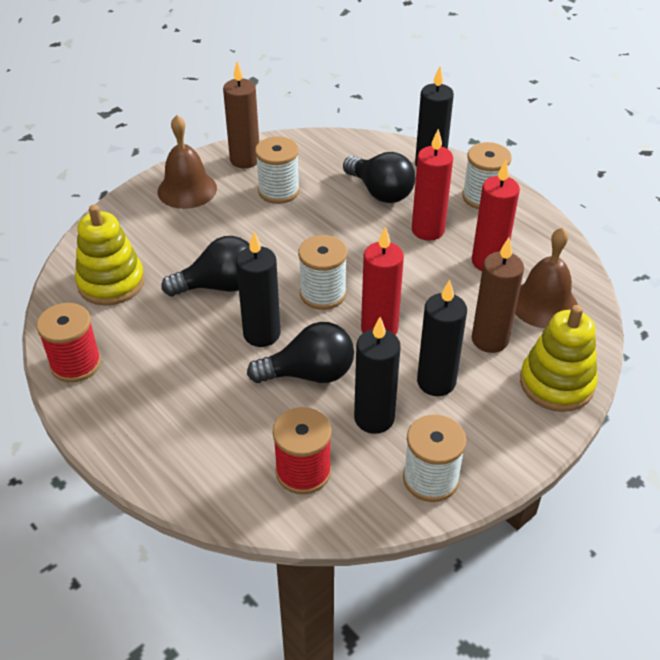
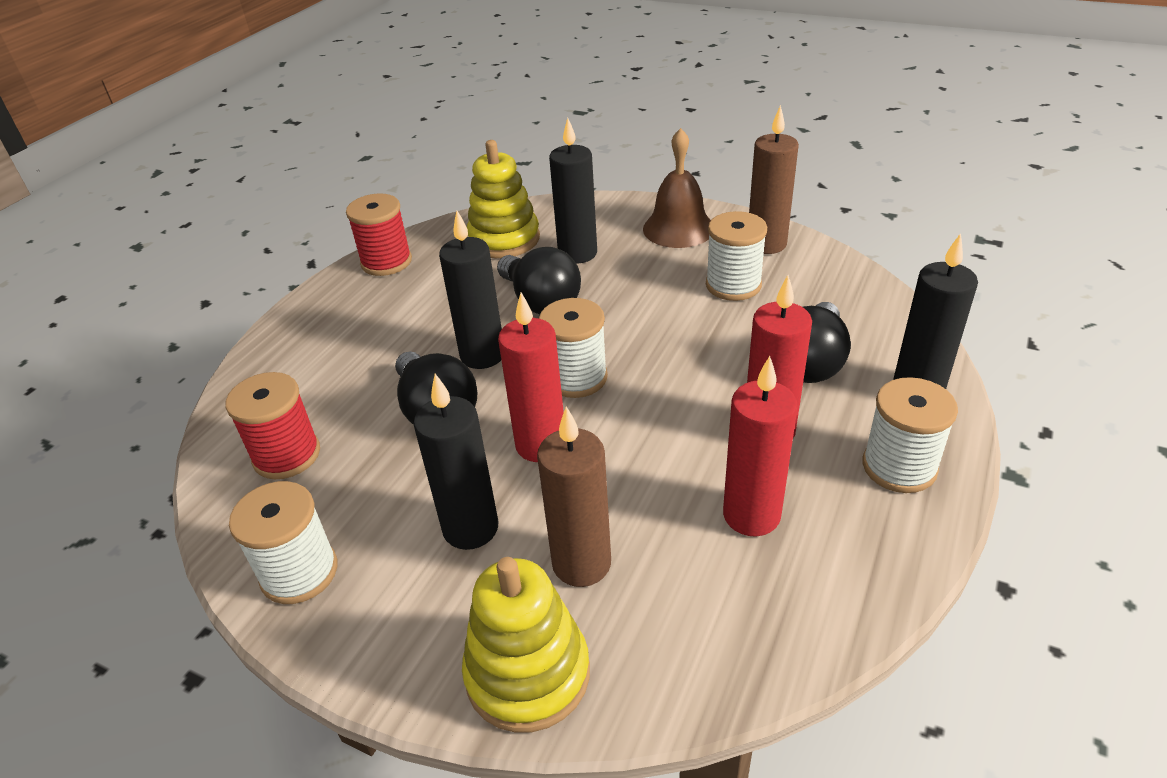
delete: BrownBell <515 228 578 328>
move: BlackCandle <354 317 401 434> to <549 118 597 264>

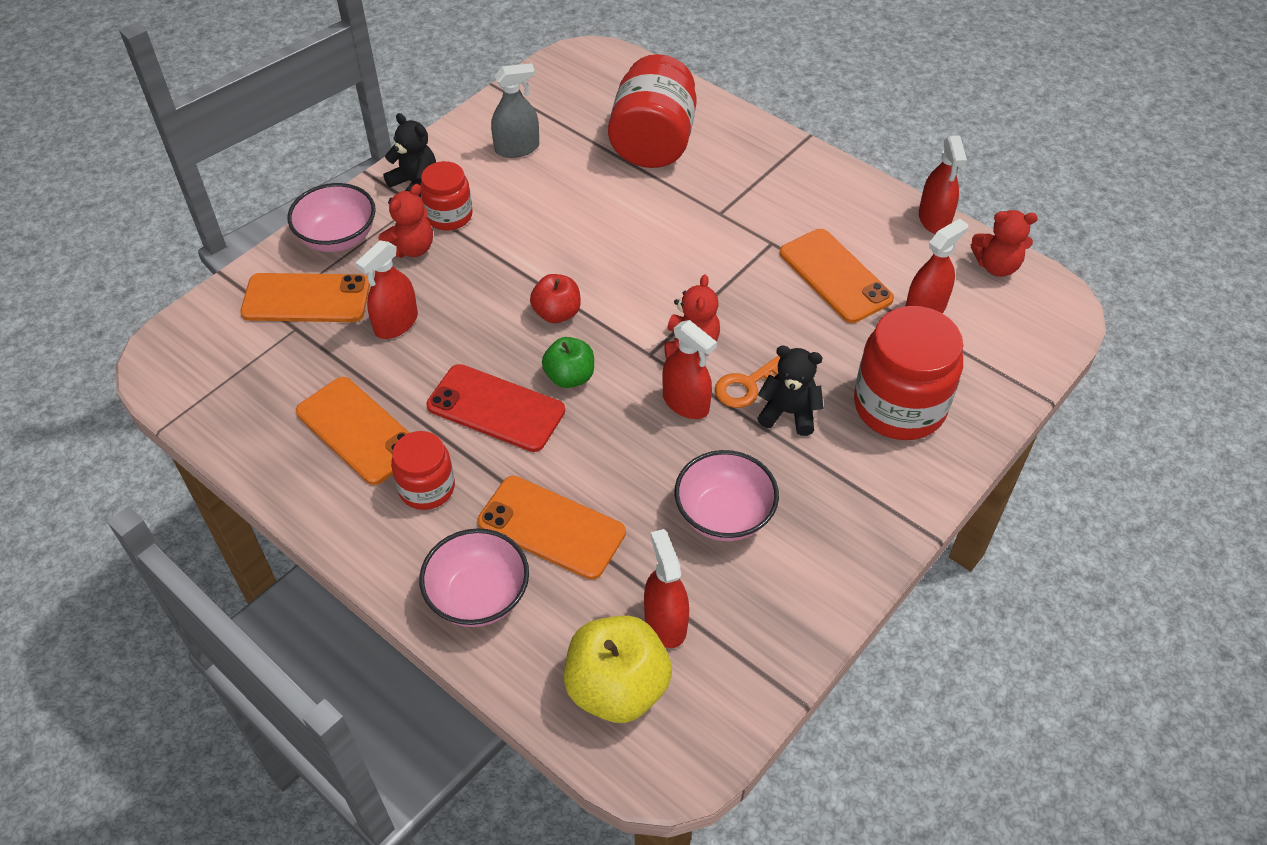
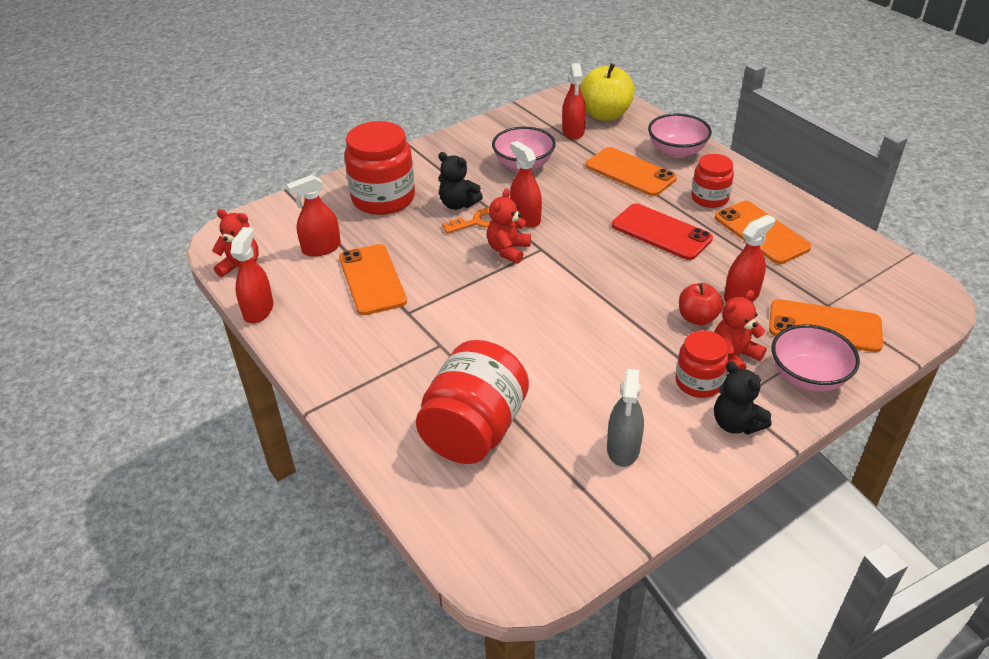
delete: GreenApple <542 337 594 388>
move: RedApple <530 274 581 323> to <679 283 723 325>
rotate: GreySprayBottle <491 63 539 158> = <607 369 644 467> 75 degrees counterclockwise

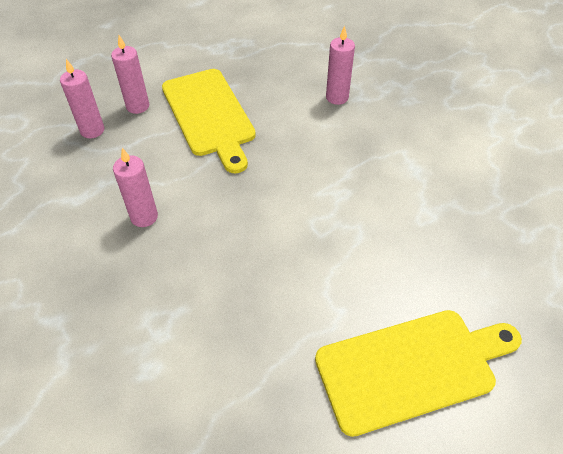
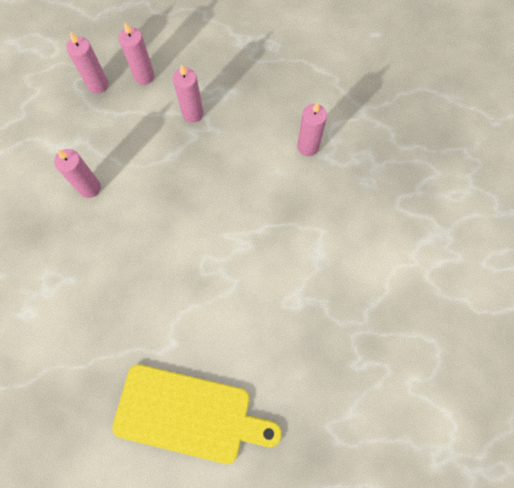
replace: YellowCuttingBoard <162 69 256 173> to PinkCandle <173 64 203 123>

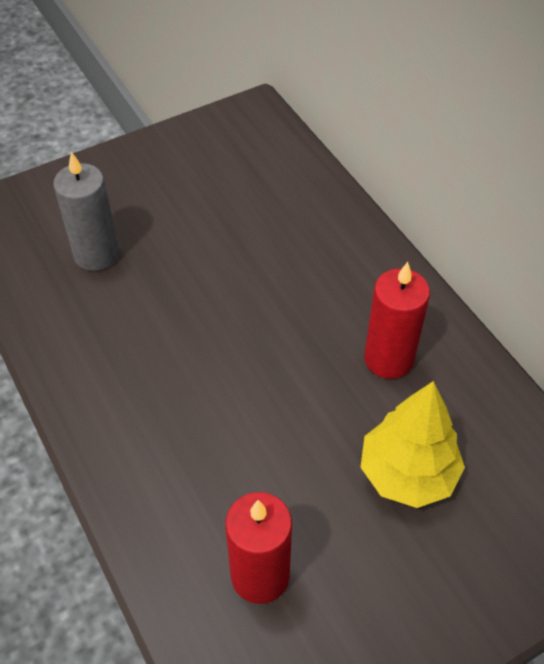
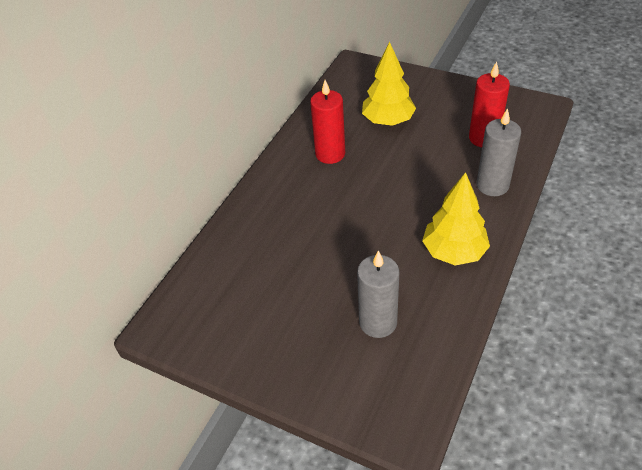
insert: YellowTree <422 172 490 265>; GreyCandle <477 108 521 196>

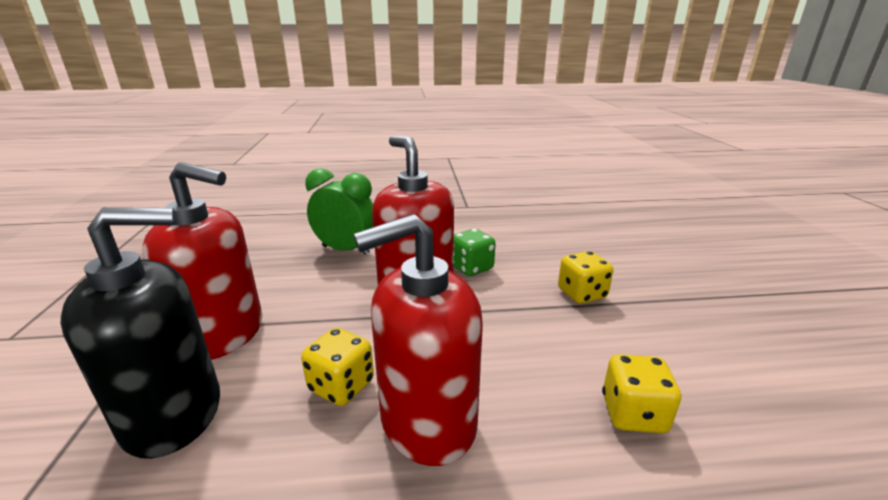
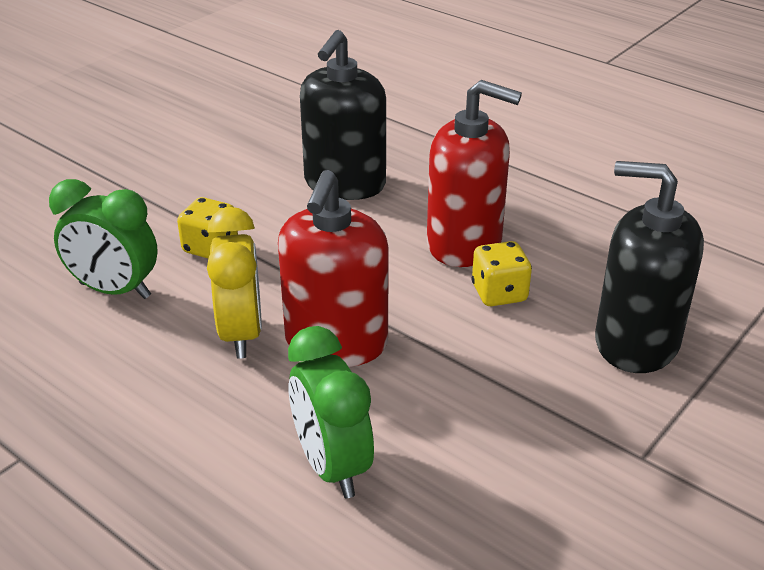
delete: RedSoapDispenser <142 162 263 360>
insert: GreenClock <49 179 158 299>
replace: GreenDice <453 229 496 276> to YellowClock <207 207 262 359>; YellowDice <602 354 681 433> to BlackSoapDispenser <300 30 386 200>

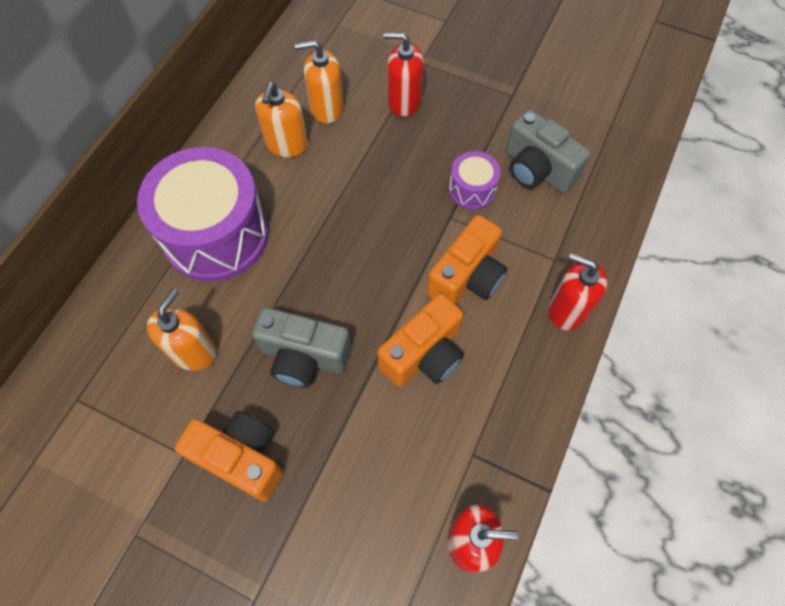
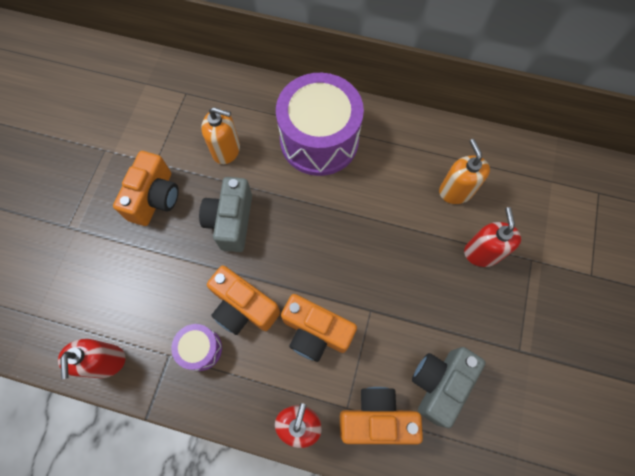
delete: OrangeSoapDispenser <255 82 308 157>
insert: OrangeCamera <340 387 423 444>
move: PurpleDrum <449 151 500 210> to <171 324 222 371>

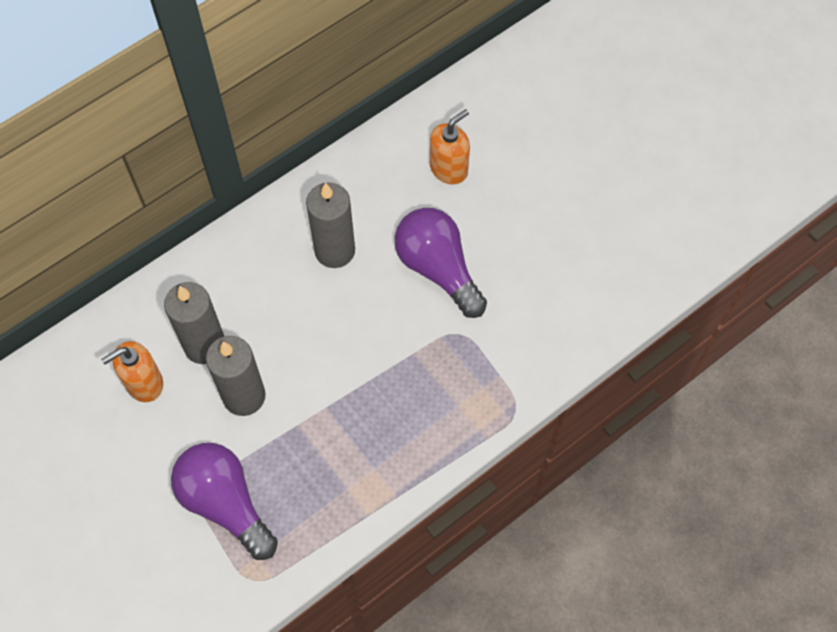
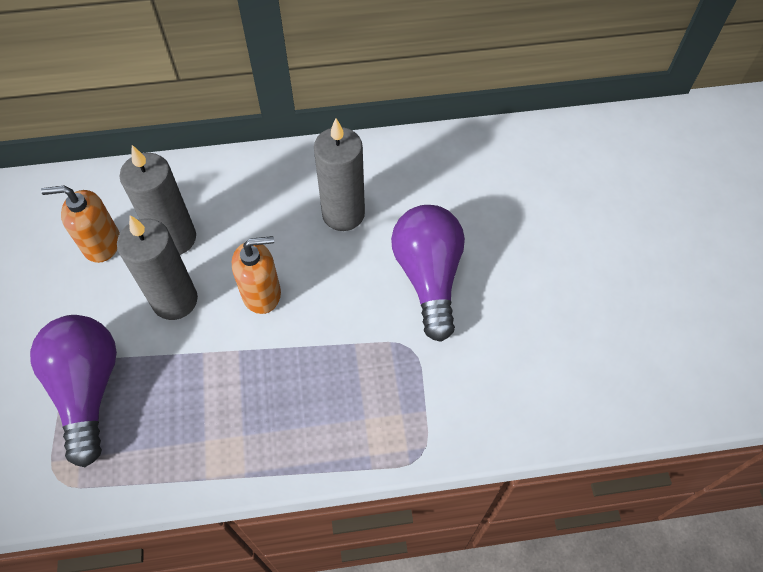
move: OrangeSoapDispenser <430 109 470 185> to <232 236 281 314>

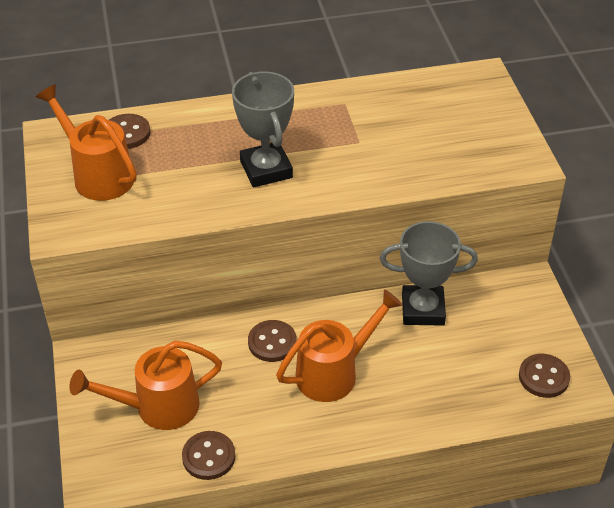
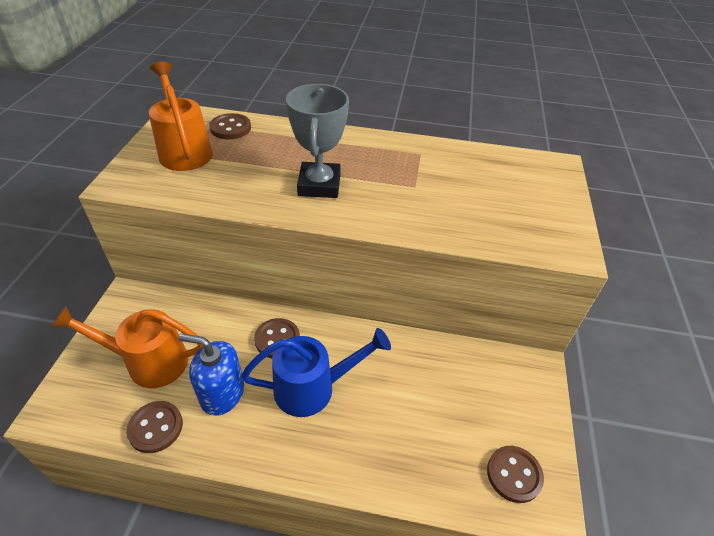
delete: GreyTrophy <380 221 478 326>
insert: BlueSoapDispenser <179 334 244 416>
recolor: OrangeWateringCan <276 289 403 402> to BlueWateringCan <241 328 391 417>

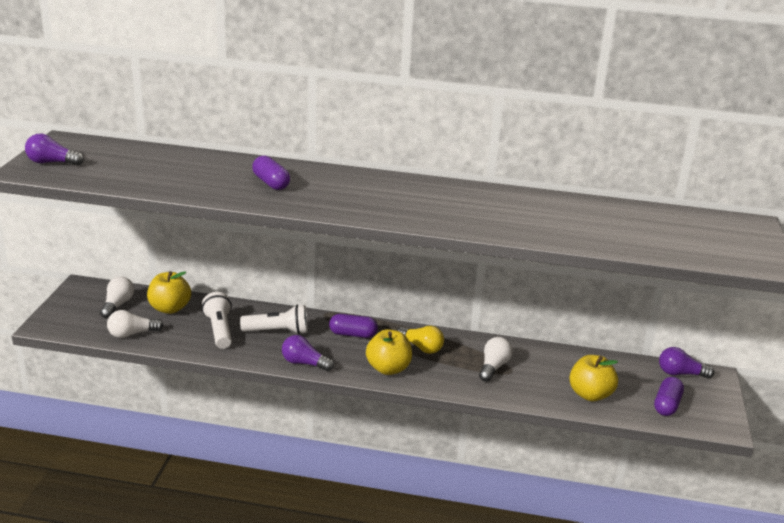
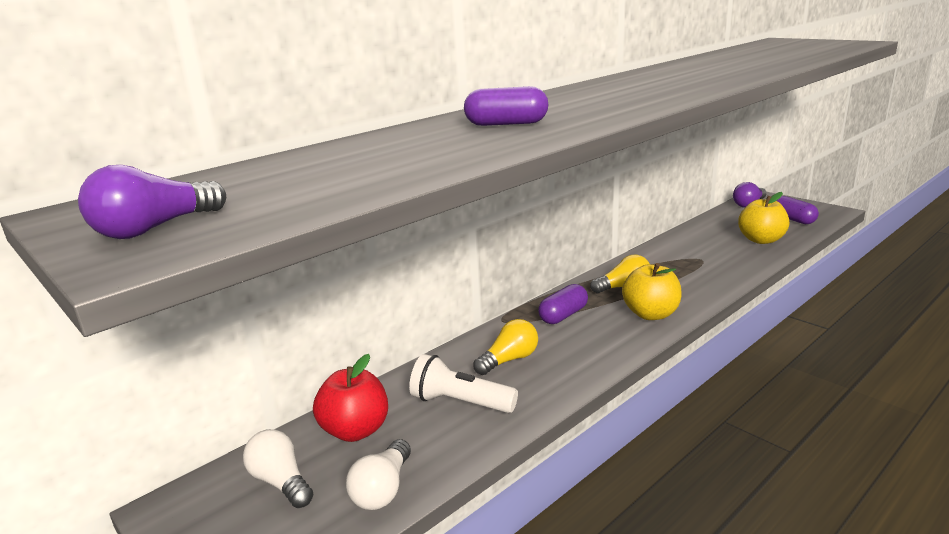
delete: PurpleLightBulb <282 335 334 371>; WhiteLightBulb <479 337 512 382>
replace: WhiteFlashlight <240 305 308 334> to YellowLightBulb <473 319 538 375>
recolor: YellowApple <147 271 191 314> to RedApple <313 354 388 442>

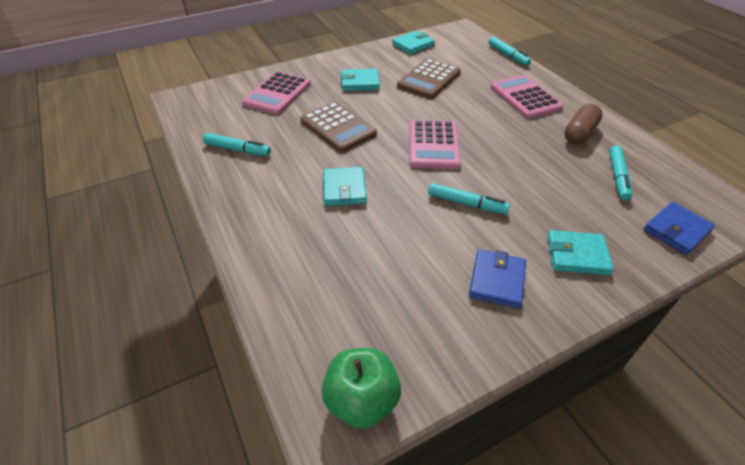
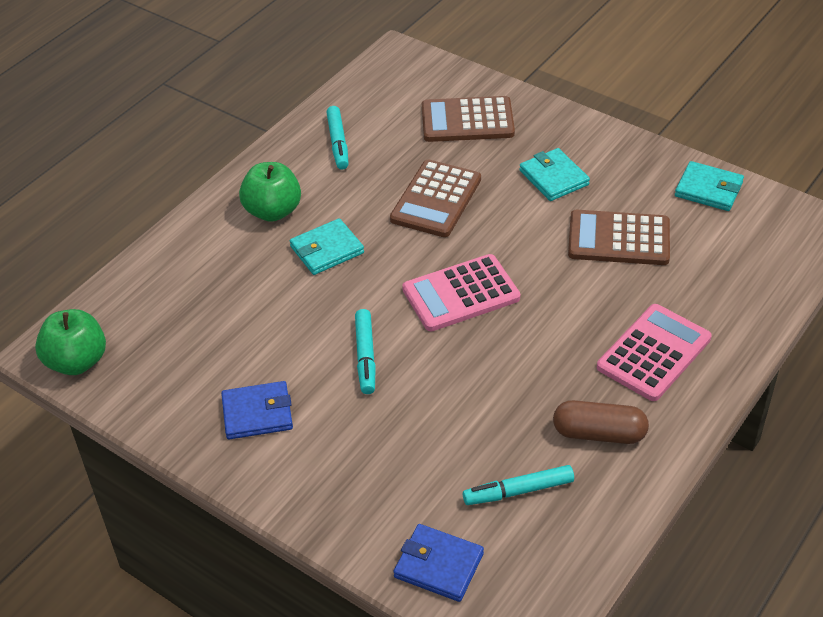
delete: TurquoiseMarker <488 37 531 66>; TurquoiseWallet <547 230 614 275>
insert: GreenApple <239 162 301 222>
recolor: PinkCalculator <242 71 310 115> to BrownCalculator <422 96 515 142>

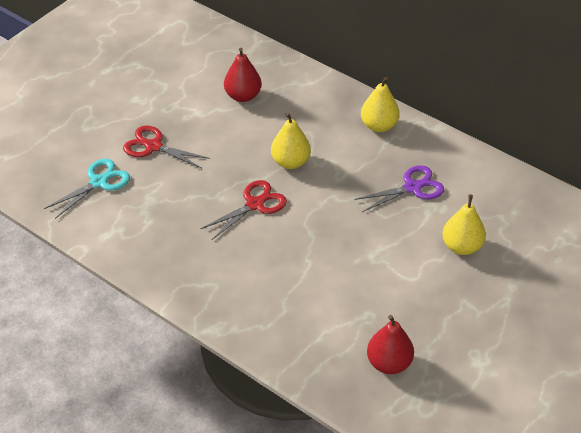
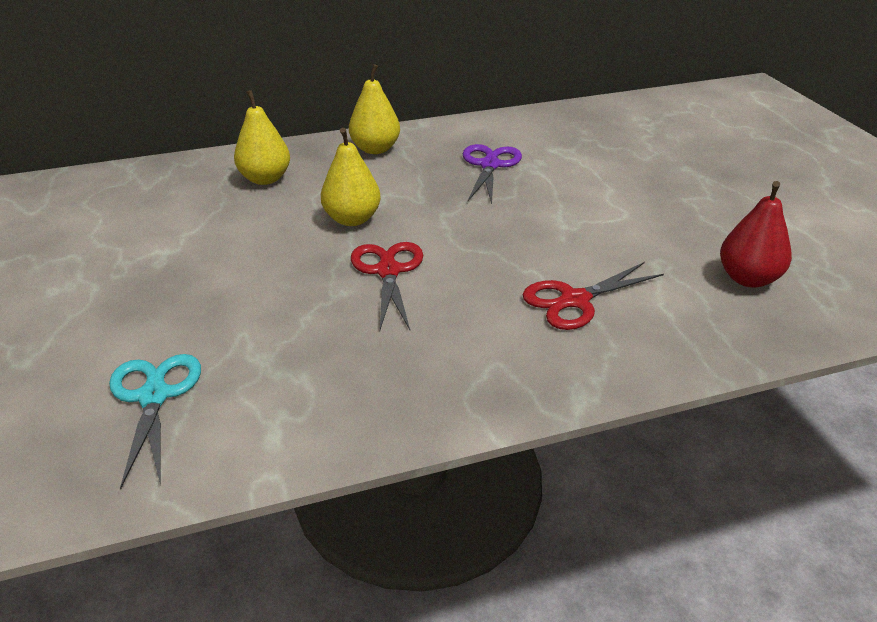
delete: RedPear <224 48 262 102>
move: RedScissors <123 125 210 169> to <522 262 664 330>; YellowPear <442 194 486 255> to <234 90 290 185>

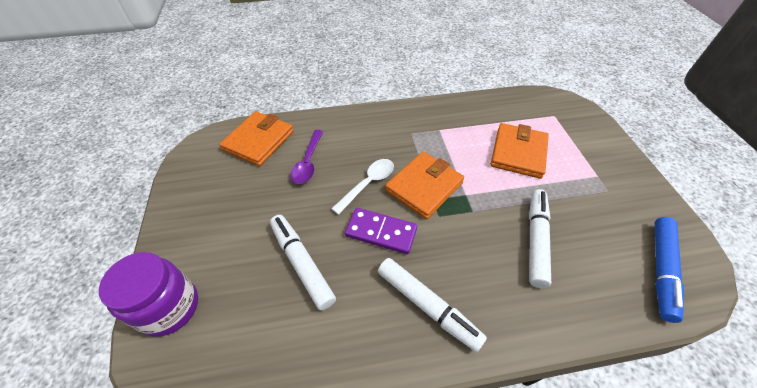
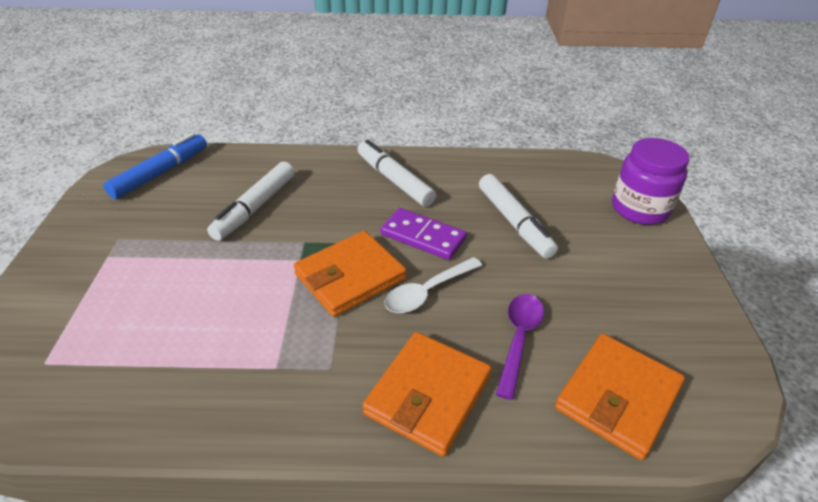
move: OrangeWallet <491 123 549 179> to <362 332 492 456>

